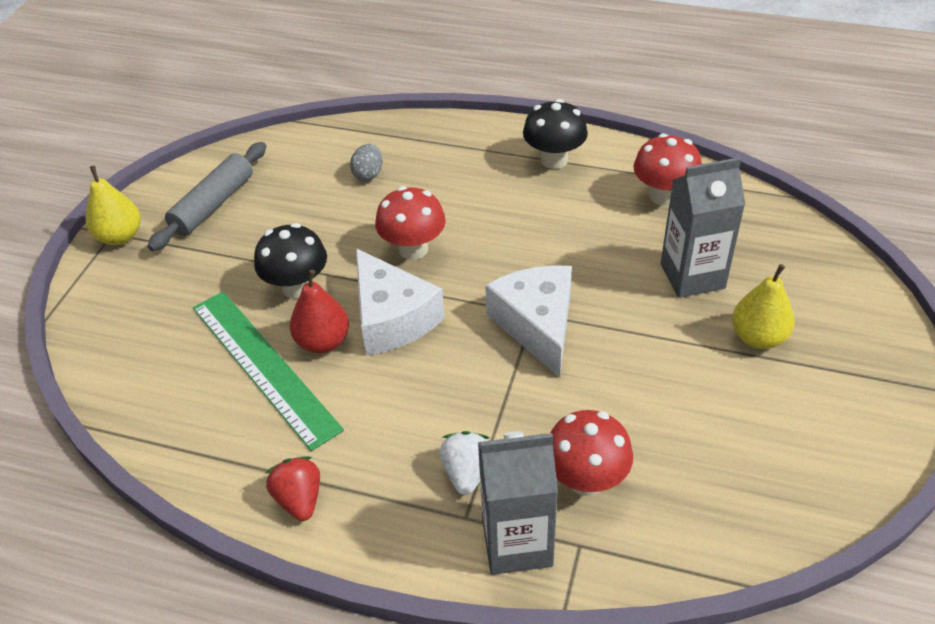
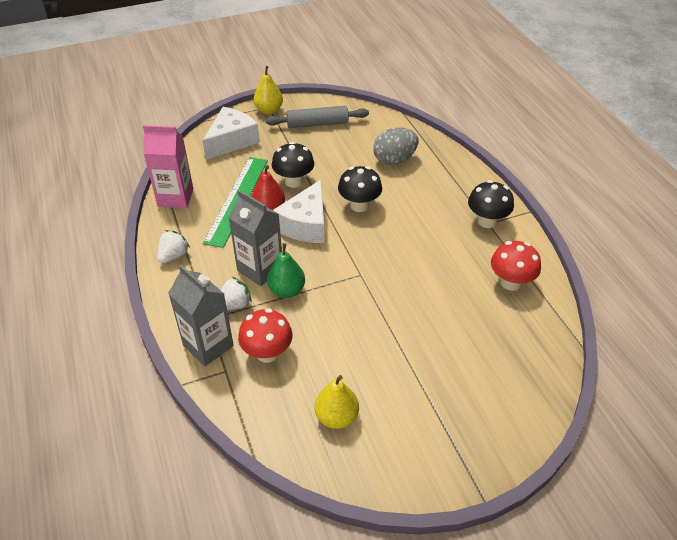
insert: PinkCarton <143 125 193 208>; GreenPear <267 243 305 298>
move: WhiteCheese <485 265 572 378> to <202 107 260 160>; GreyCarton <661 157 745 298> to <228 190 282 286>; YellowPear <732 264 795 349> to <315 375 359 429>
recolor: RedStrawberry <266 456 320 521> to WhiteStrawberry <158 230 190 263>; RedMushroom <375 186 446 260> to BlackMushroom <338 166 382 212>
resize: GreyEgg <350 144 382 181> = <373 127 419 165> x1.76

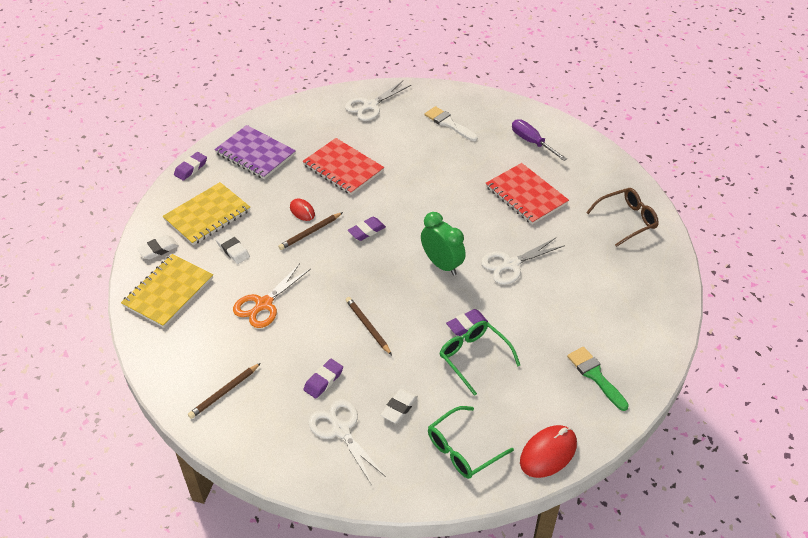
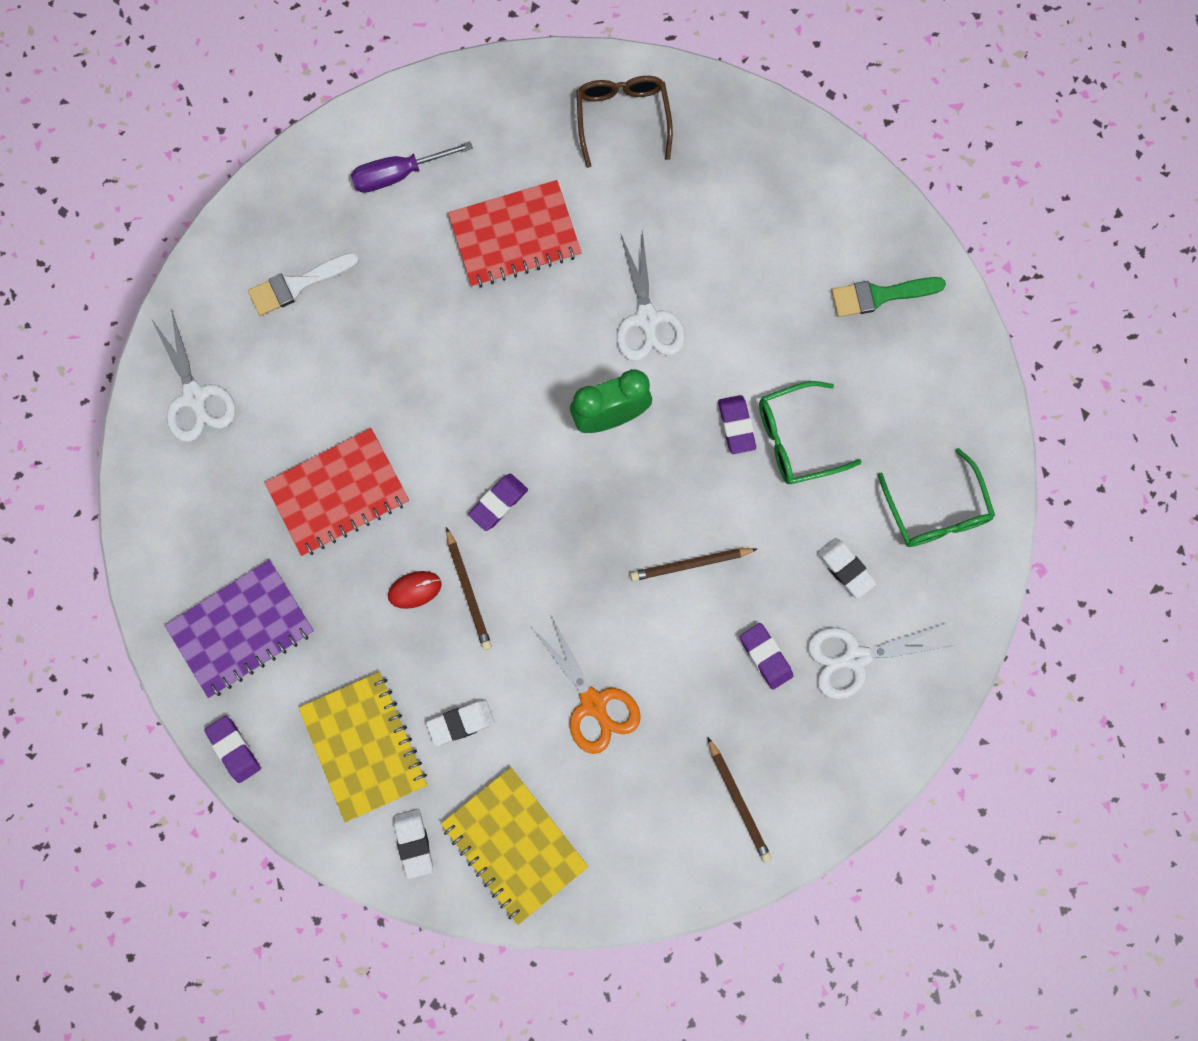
delete: RedMouse <520 425 577 478>
rotate: PurpleEraser <348 217 386 241> = <468 474 528 531> 60 degrees clockwise

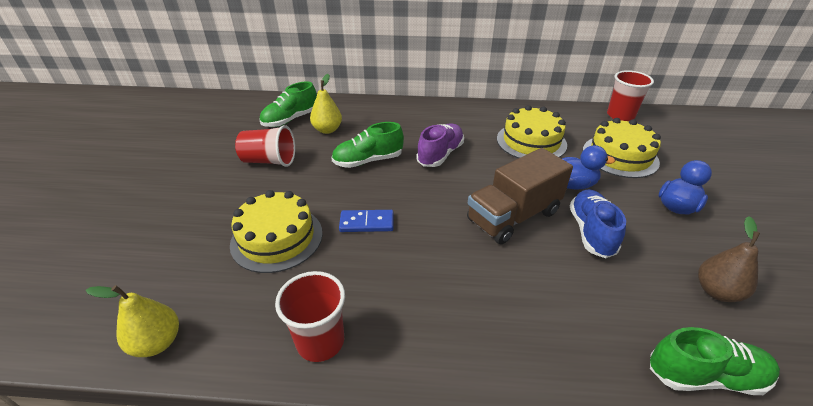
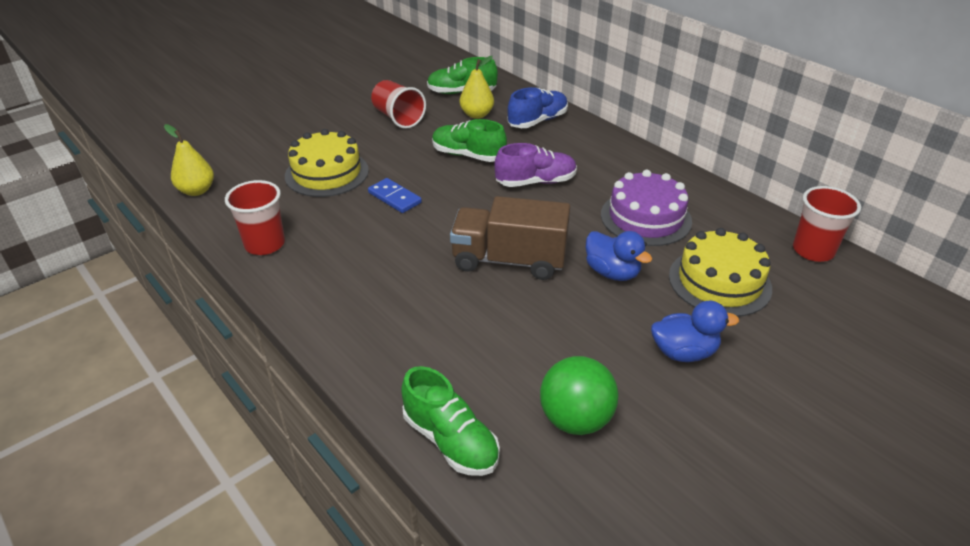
move: BlueShoe <570 189 626 258> to <507 87 568 128>
replace: BrownPear <698 216 760 302> to GreenBall <540 356 618 435>
recolor: YellowCake <497 105 567 158> to PurpleCake <601 170 692 246>

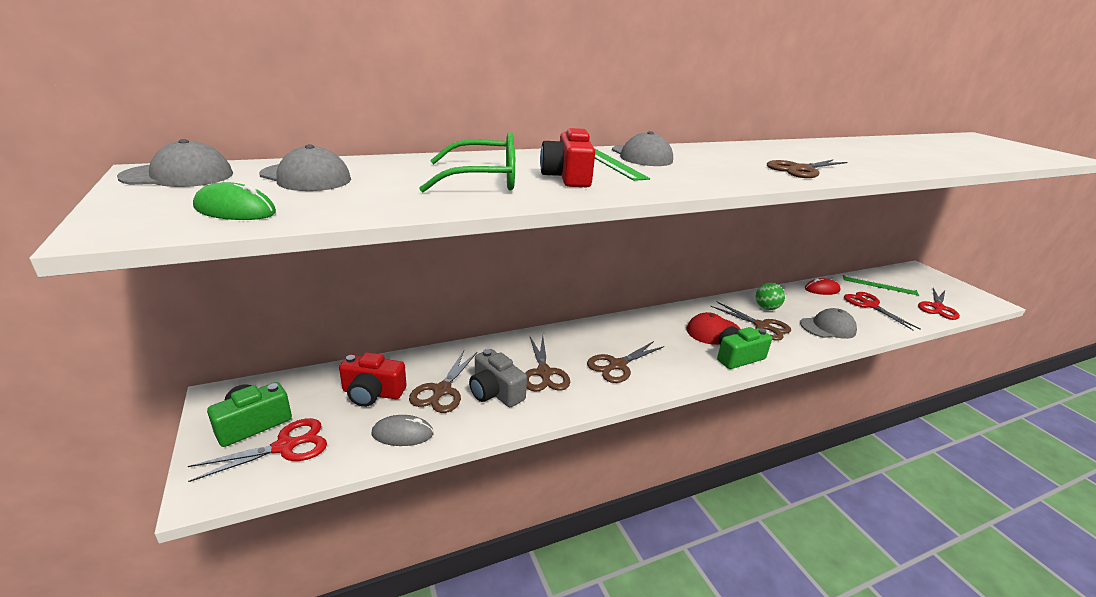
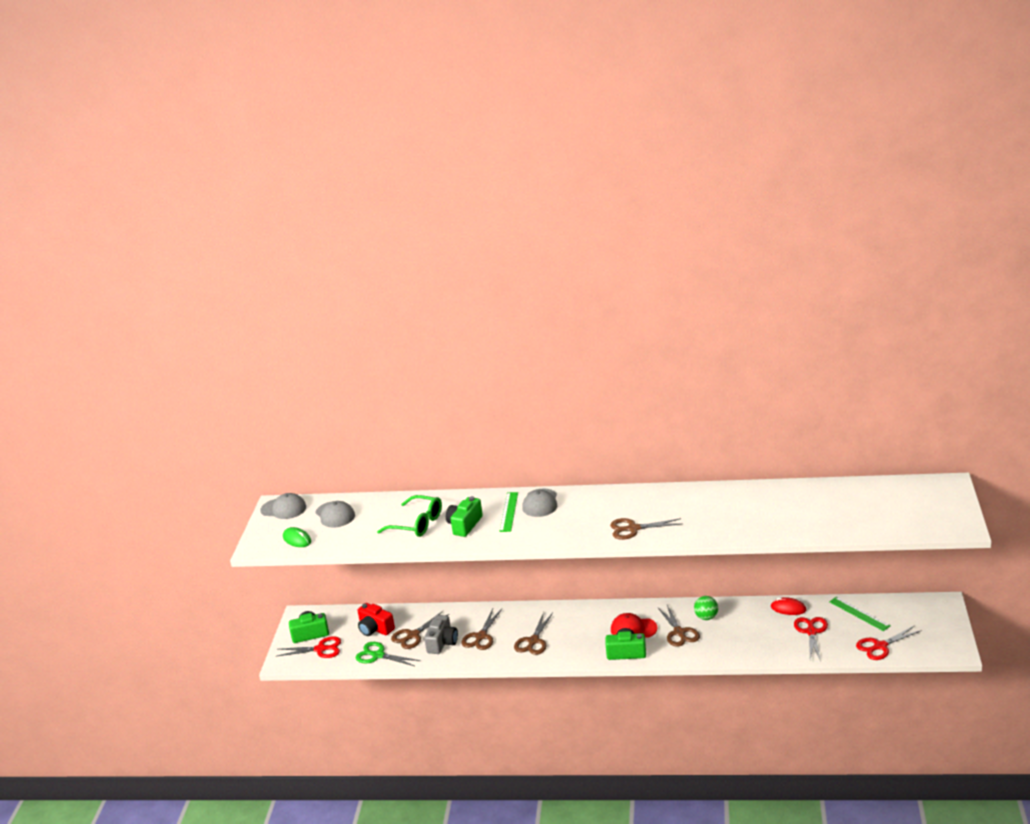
delete: GreyCap <800 308 857 339>
replace: GreyMouse <372 415 434 446> to GreenScissors <356 642 420 666>
recolor: RedCamera <540 128 595 187> to GreenCamera <446 496 483 537>
rotate: GreyCamera <469 349 527 407> = <424 615 458 654> 150 degrees counterclockwise; BrownScissors <587 341 665 383> = <514 612 553 655> 60 degrees counterclockwise

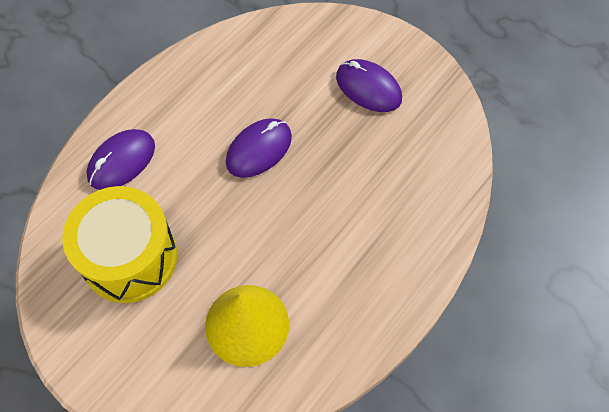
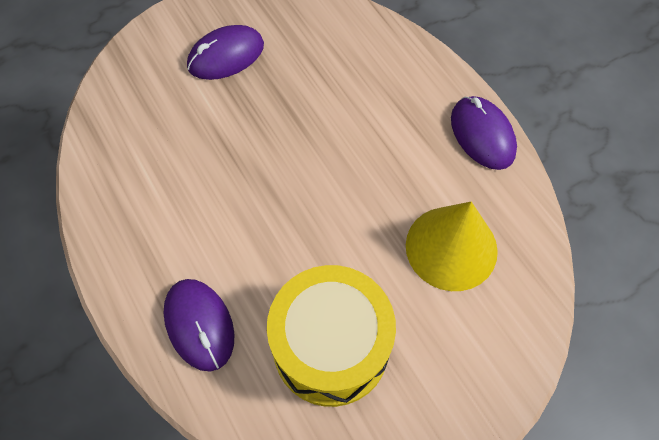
move: PurpleMouse <226 118 292 178> to <451 96 517 170>

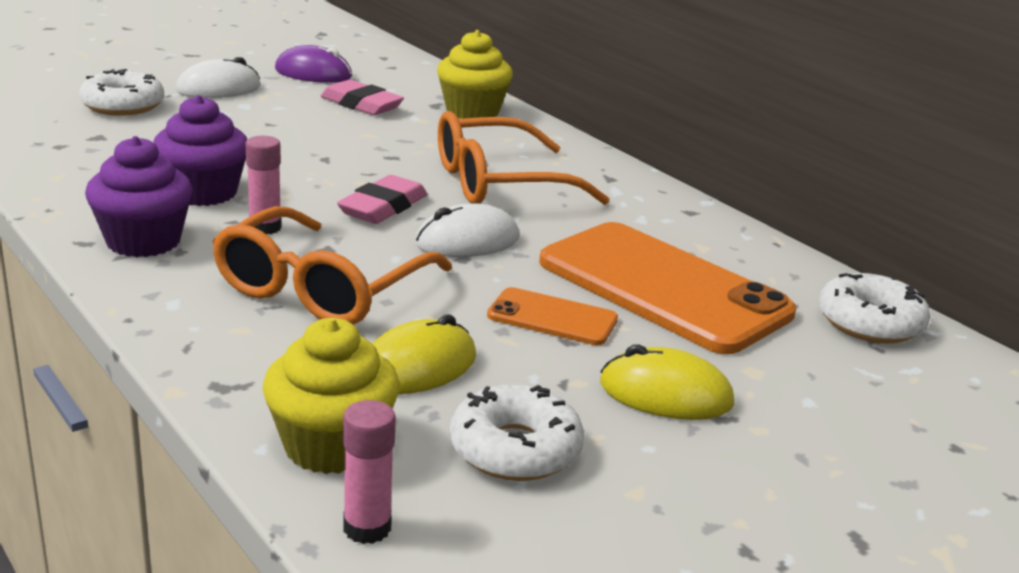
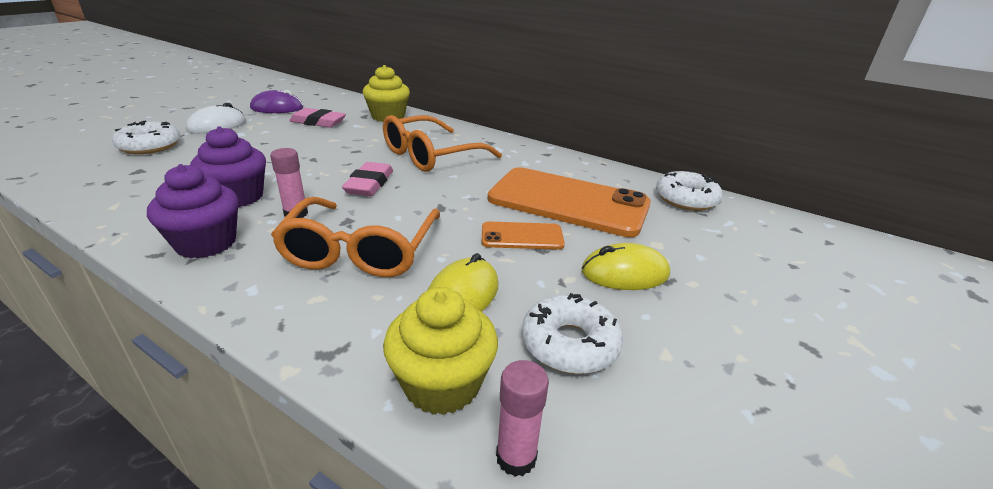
delete: WhiteMouse <415 203 520 257>

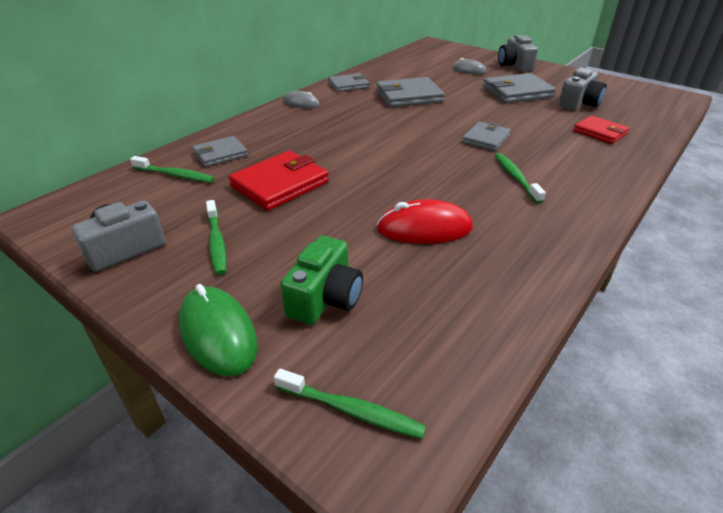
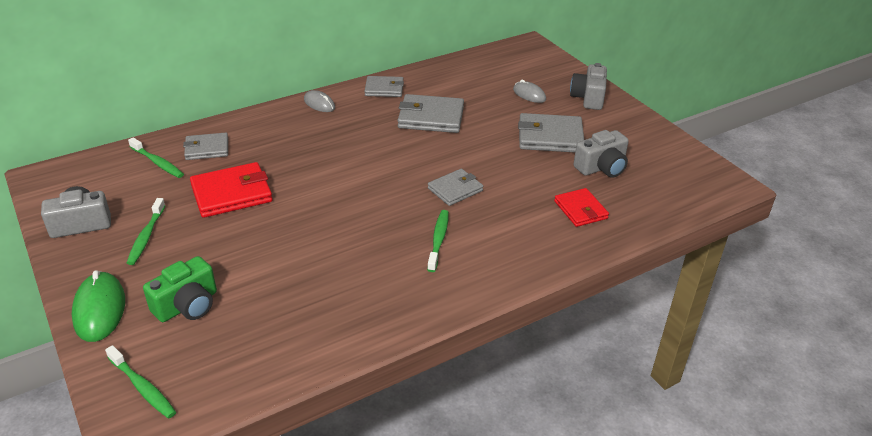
delete: RedMouse <377 199 473 244>

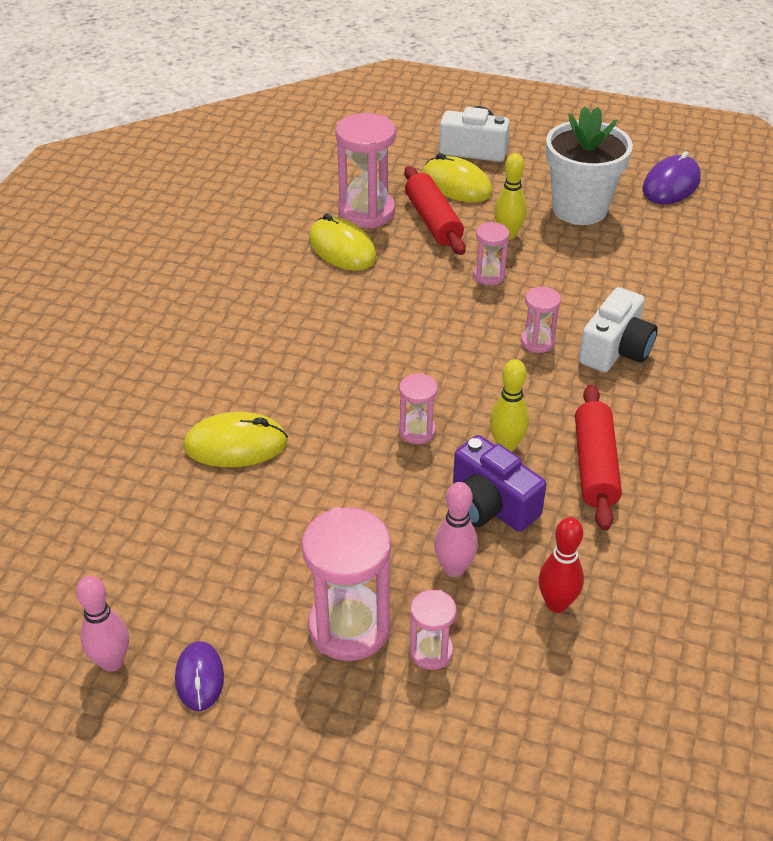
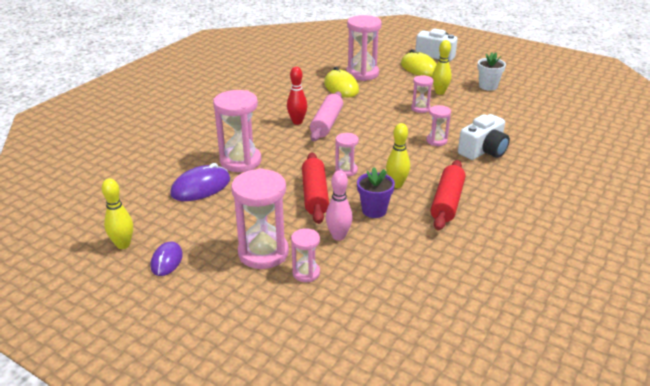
insert: PinkRollingPin <310 91 343 141>
move: RedRollingPin <404 166 466 255> to <302 152 329 224>; RedBowlingPin <539 517 584 613> to <287 66 307 125>; PurpleMouse <642 151 701 204> to <170 163 230 201>
replace: YellowMouse <183 412 288 467> to PinkHourglass <213 90 261 172>; PurpleCamera <453 435 546 532> to PurpleFlowerPot <357 167 395 218>
recolor: PinkBowlingPin <76 576 129 672> to YellowBowlingPin <102 178 133 249>
resize: WhiteFlowerPot <546 106 633 225> = <477 53 506 91> x0.55

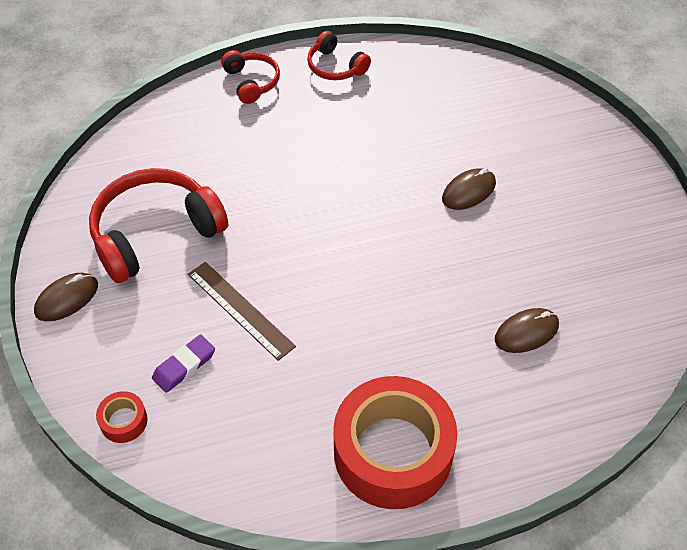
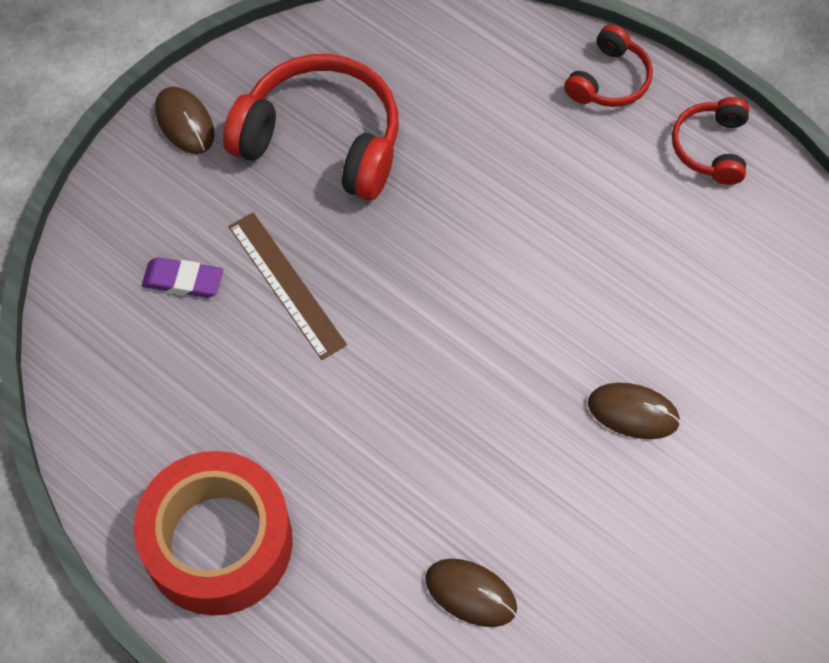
delete: RedTape <96 391 148 443>
rotate: BrownMouse <34 273 98 321> = <155 87 214 154> 45 degrees clockwise; BrownRuler <188 262 296 361> = <229 212 347 360> 45 degrees counterclockwise

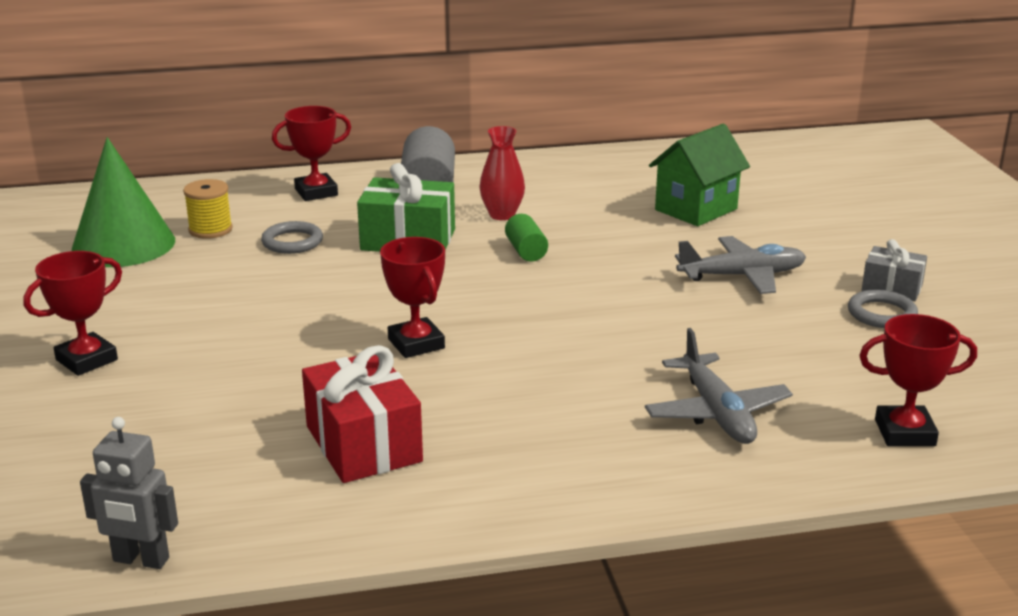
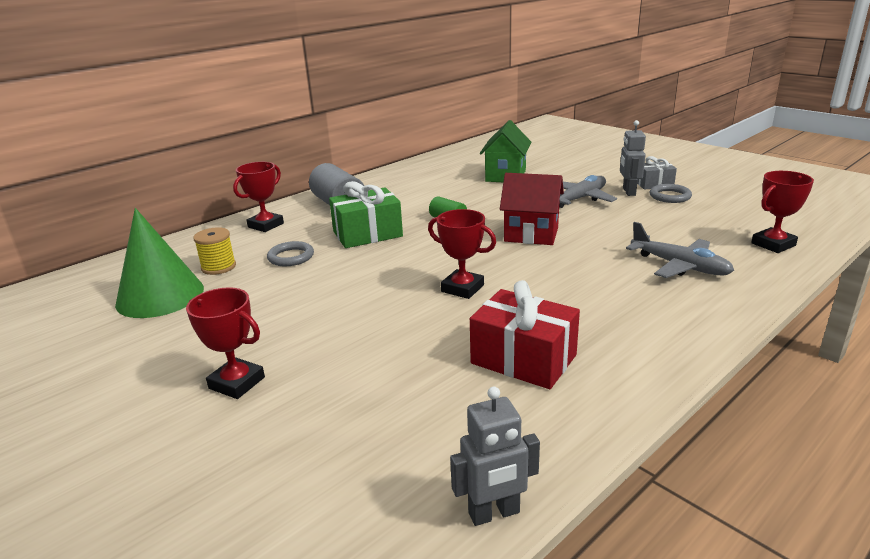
delete: RedVase <480 126 525 220>
insert: RedHouse <500 173 564 245>; GreyRobot <620 120 646 196>
rotate: RedTrophy <23 251 122 376> = <186 287 265 399> 75 degrees counterclockwise

